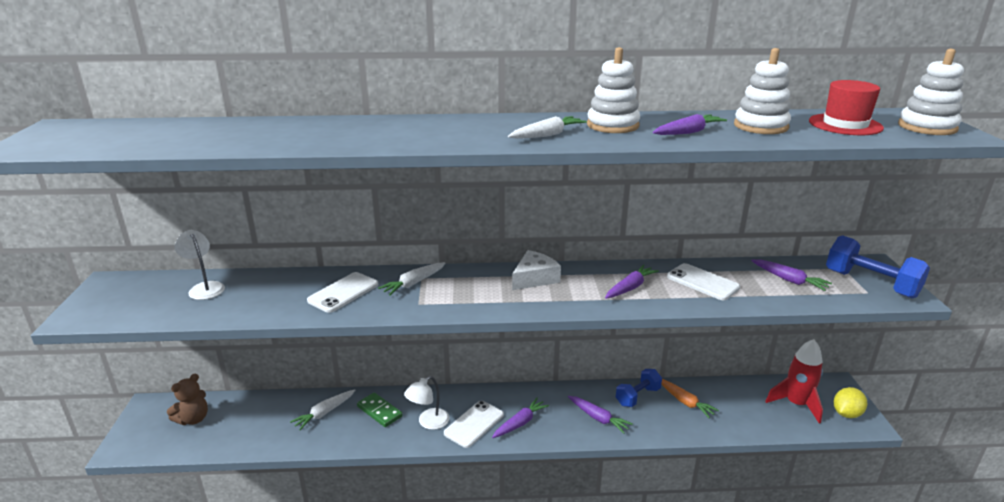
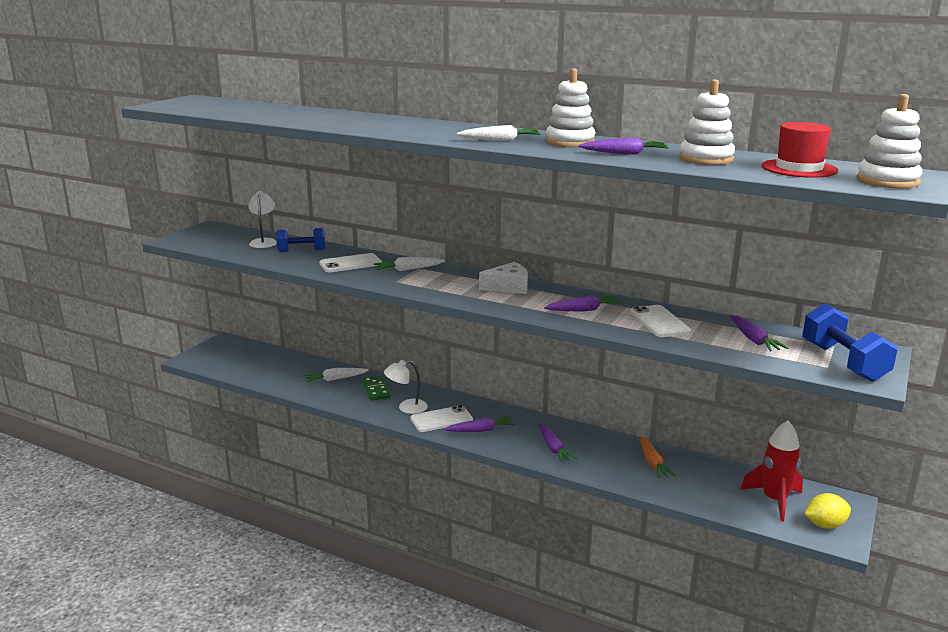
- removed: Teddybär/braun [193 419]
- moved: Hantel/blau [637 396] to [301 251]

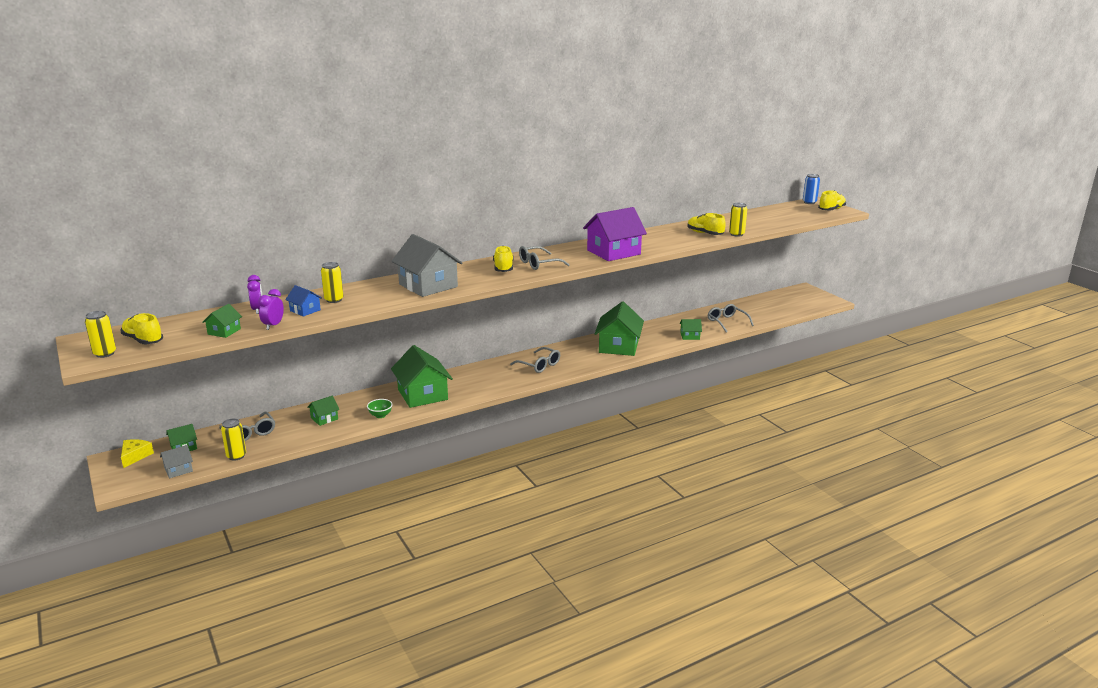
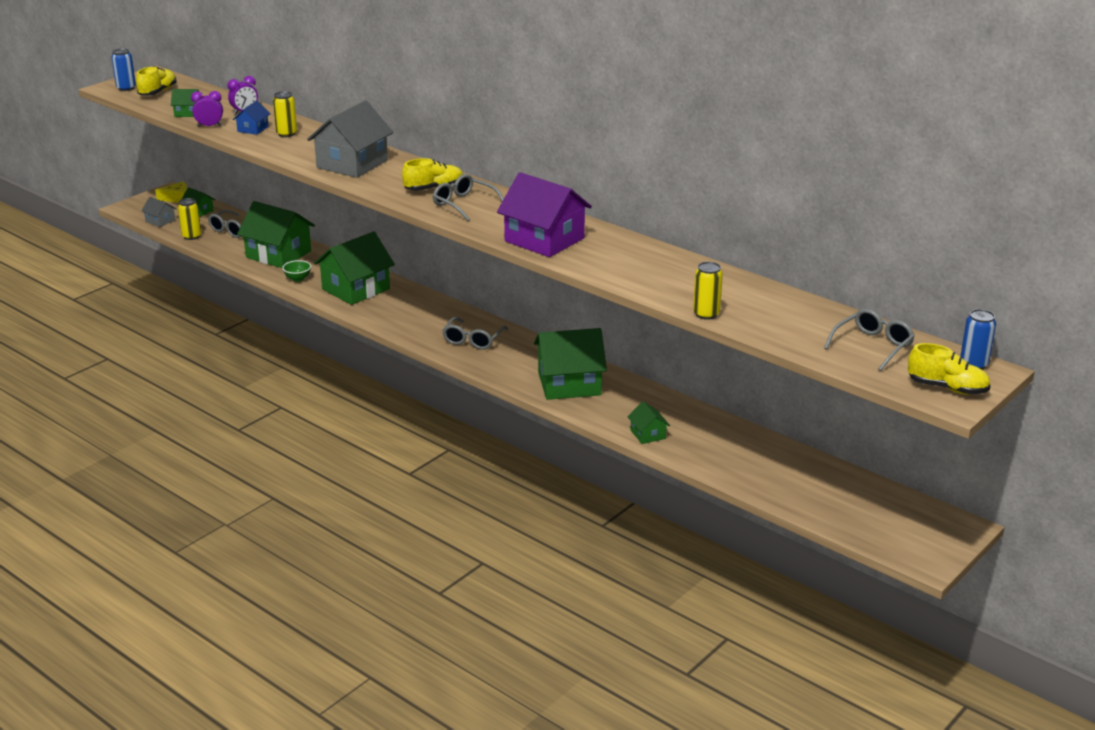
- removed: Schuh/gelb [705 233]
- moved: Brille/grau [727 322] to [872 346]
- recoloured: Dose/gelb [105 353] to Dose/blau [126 88]
- resized: Haus/grün [324 418] = [278 254] x2.12

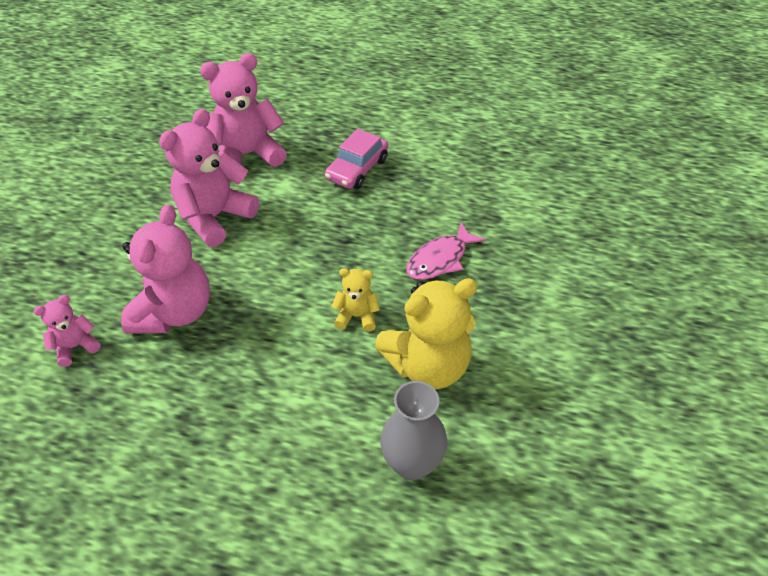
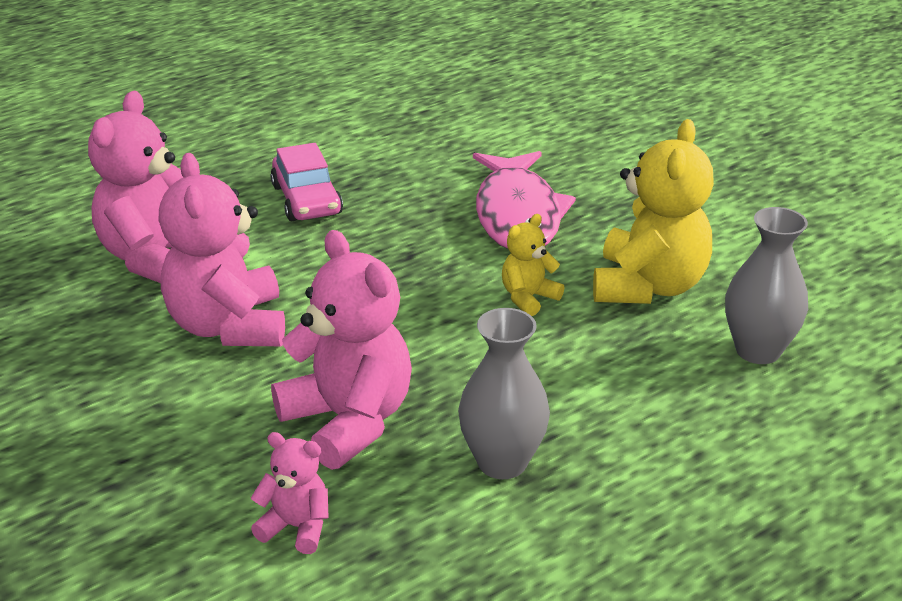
- added: Vase/grau [502 462]
- turned: Teddybär/rosa [75 346] = [296 527] 105 degrees clockwise
- resized: Fisch/rosa [440 259] = [518 215] x1.57

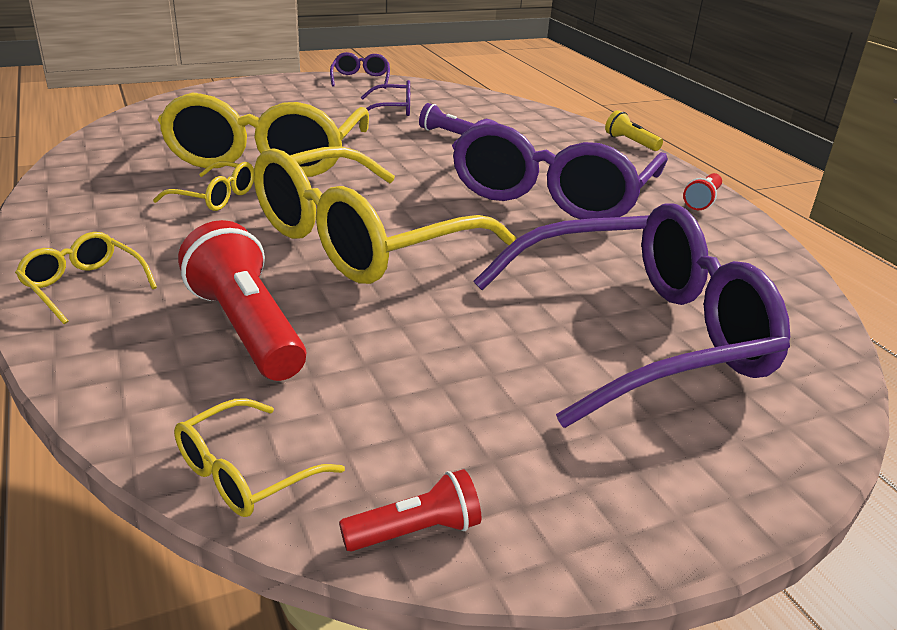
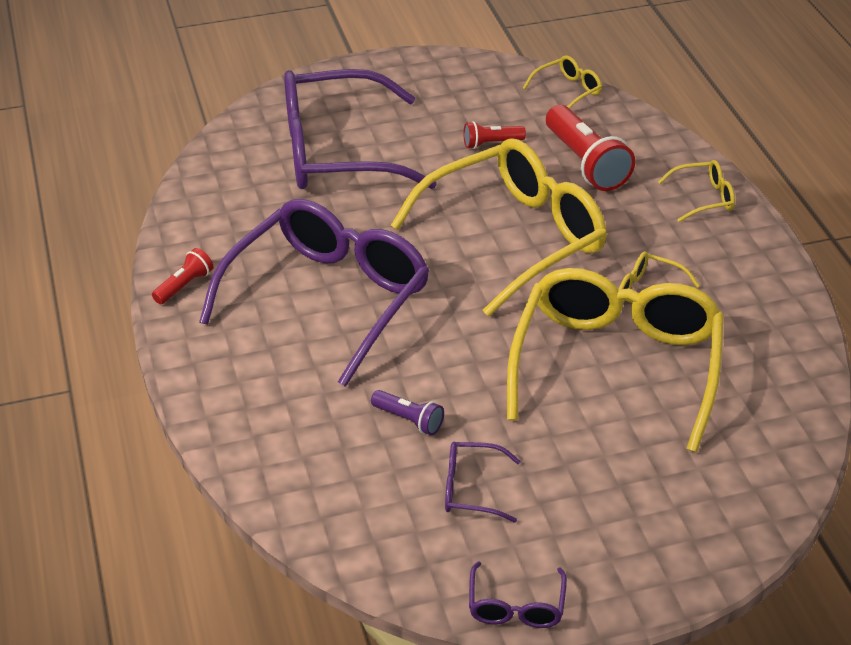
- removed: Taschenlampe/gelb [630 142]
- moved: Taschenlampe/rot [415 531] to [491 144]
- turned: Brille/gelb [83 286] = [704 198] 60 degrees counterclockwise

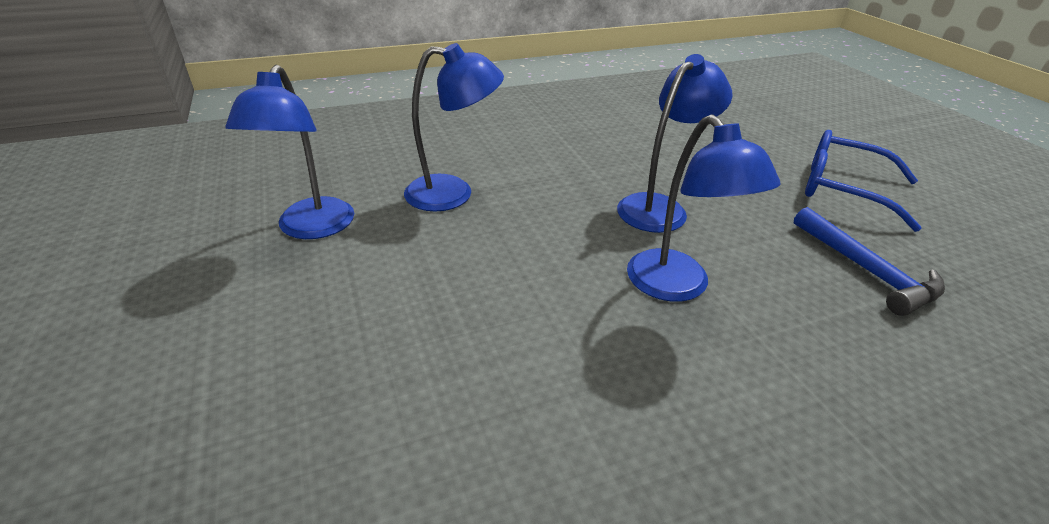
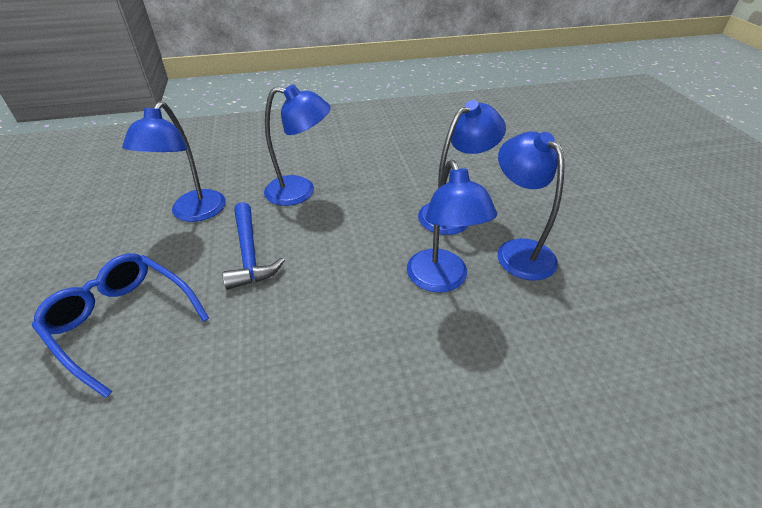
- added: Lampe/blau [518 251]
- moved: Hammer/blau [866 270] to [249 254]
- moved: Brille/blau [844 189] to [123 322]

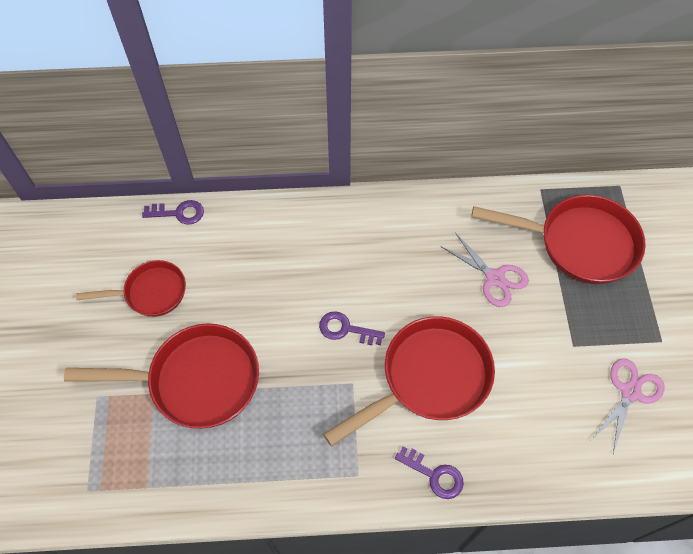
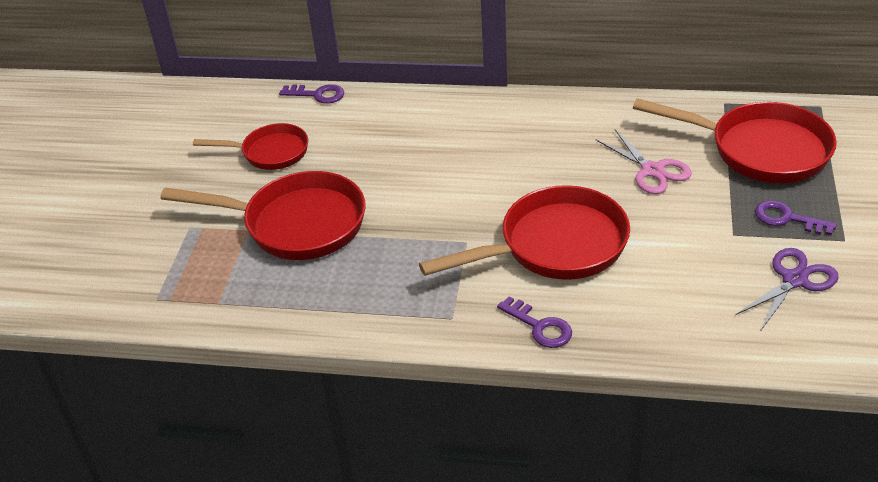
- moved: Schlüssel/lila [346 329] to [787 219]
- recoloured: Schere/rosa [630 392] to Schere/lila [794 280]

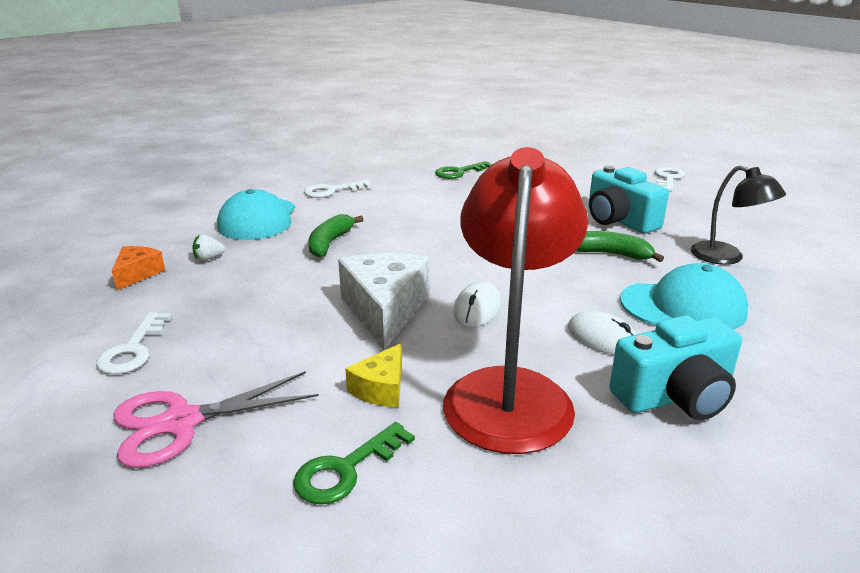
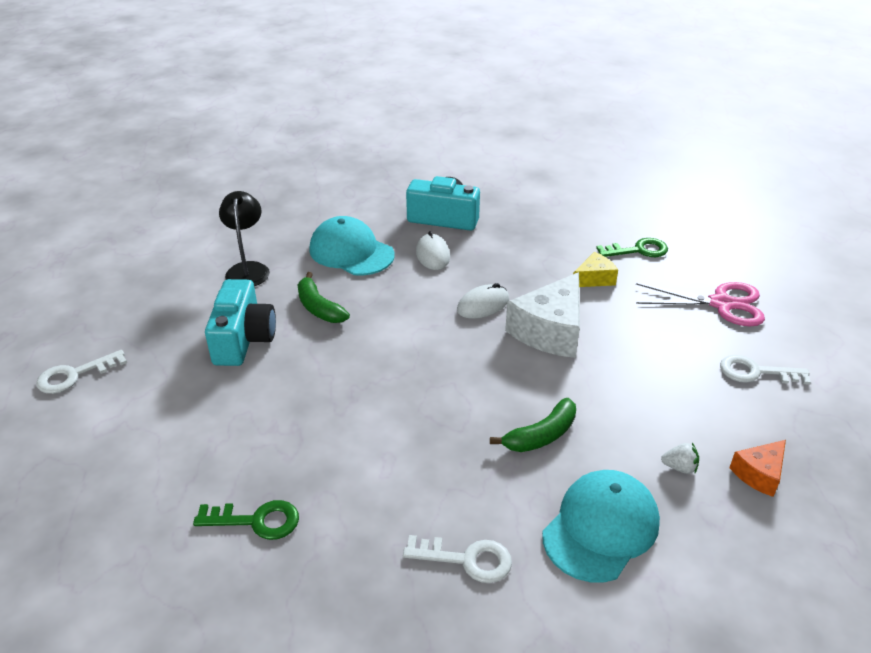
- removed: Lampe/rot [510 391]
- turned: Schlüssel/weiß [133 349] = [756 372] 120 degrees counterclockwise

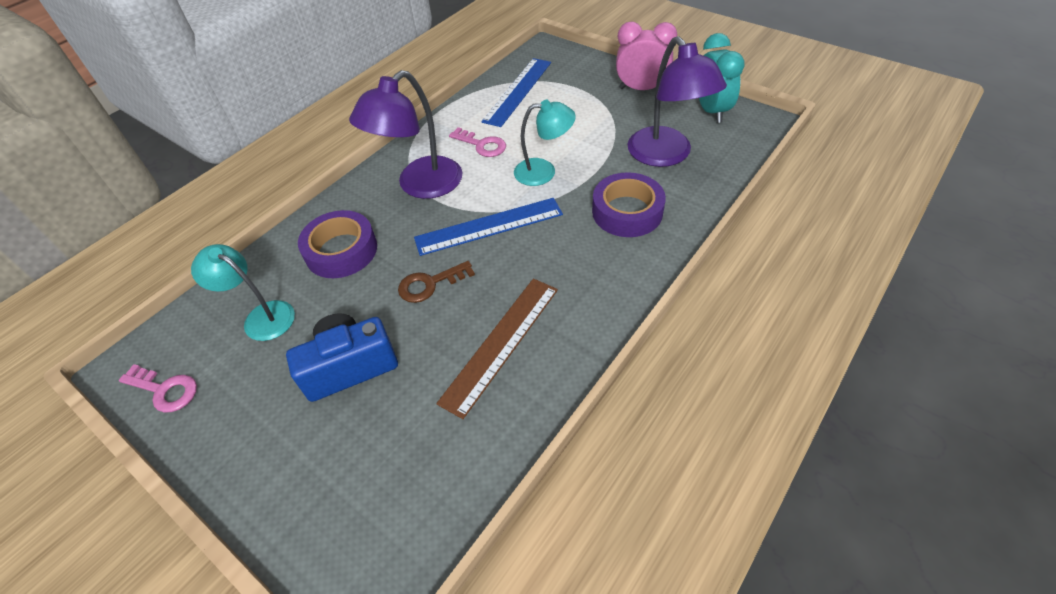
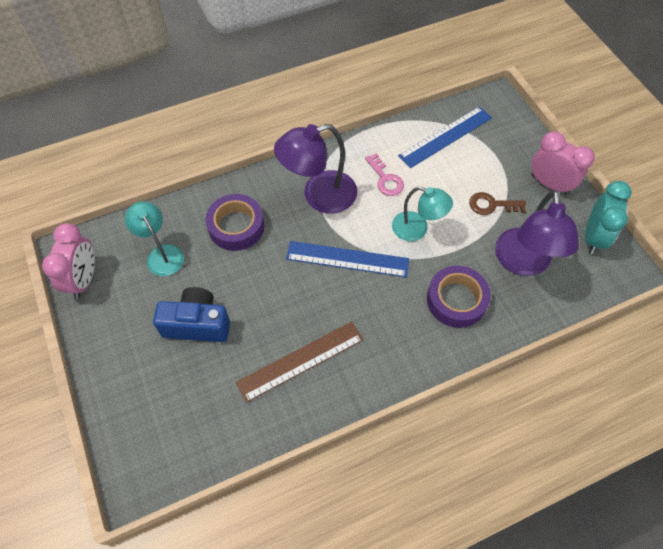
- moved: Schlüssel/braun [429 284] to [491 205]
- replaced: Schlüssel/rosa [165 390] to Wecker/rosa [84 279]

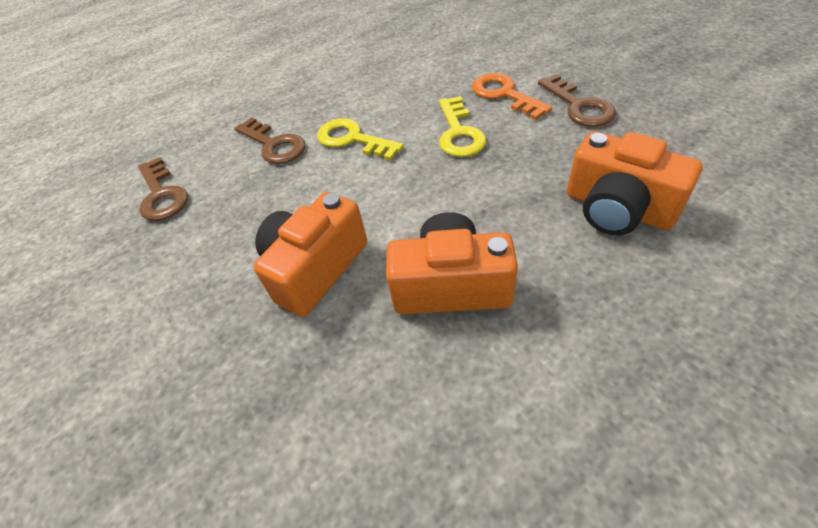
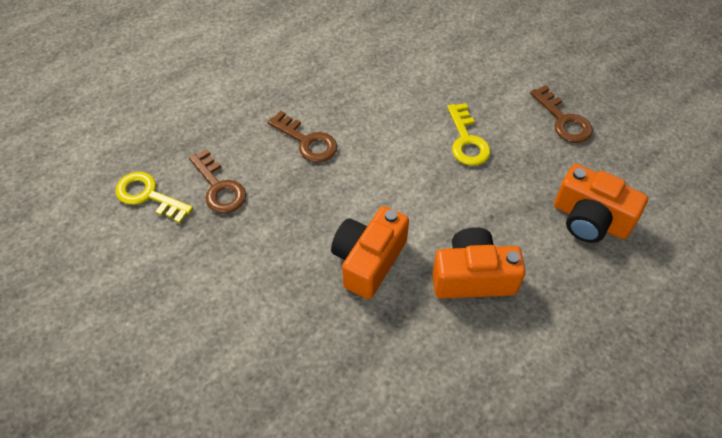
- removed: Schlüssel/orange [504 94]
- moved: Schlüssel/gelb [353 139] to [148 196]

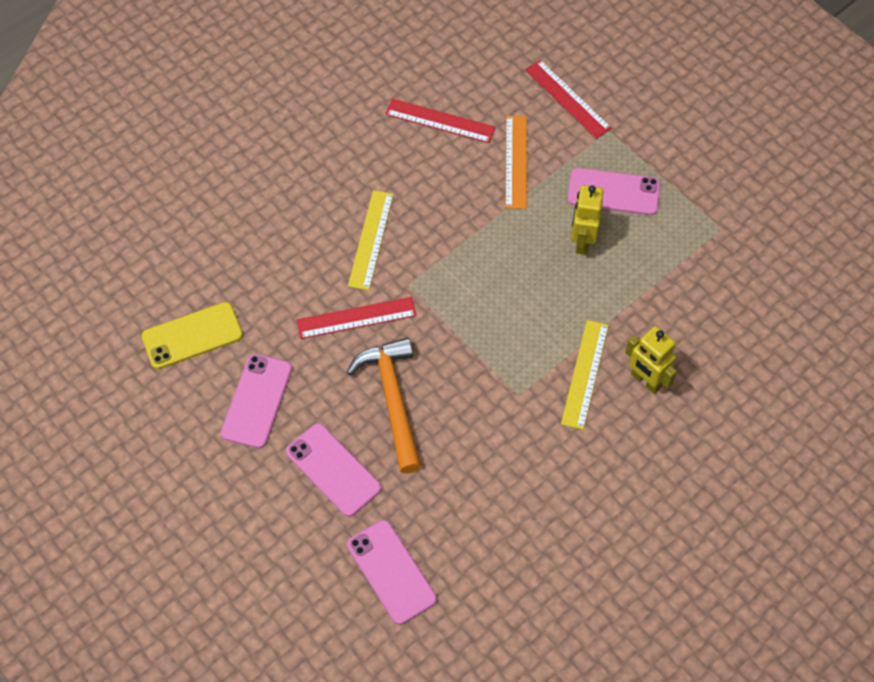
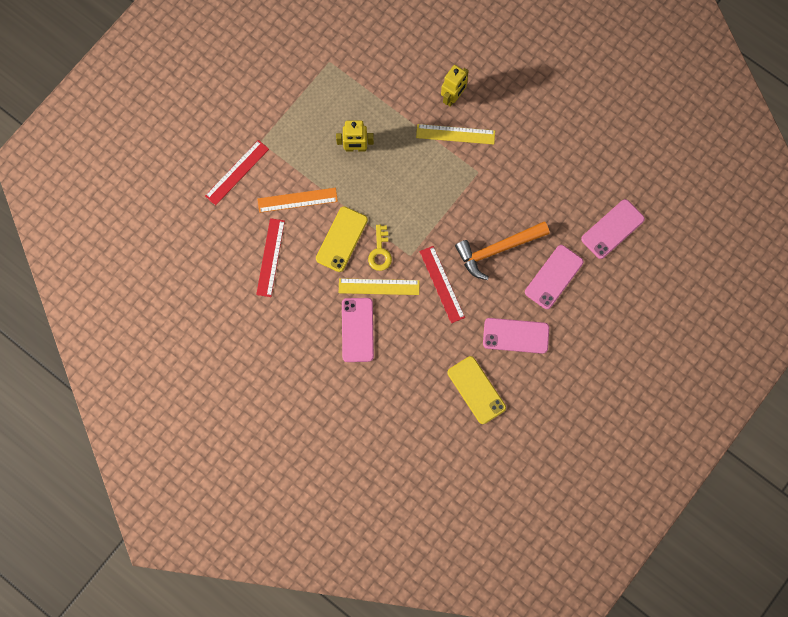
- added: Handy/gelb [341 239]
- added: Schlüssel/gelb [380 252]
- moved: Handy/rosa [613 192] to [357 330]

